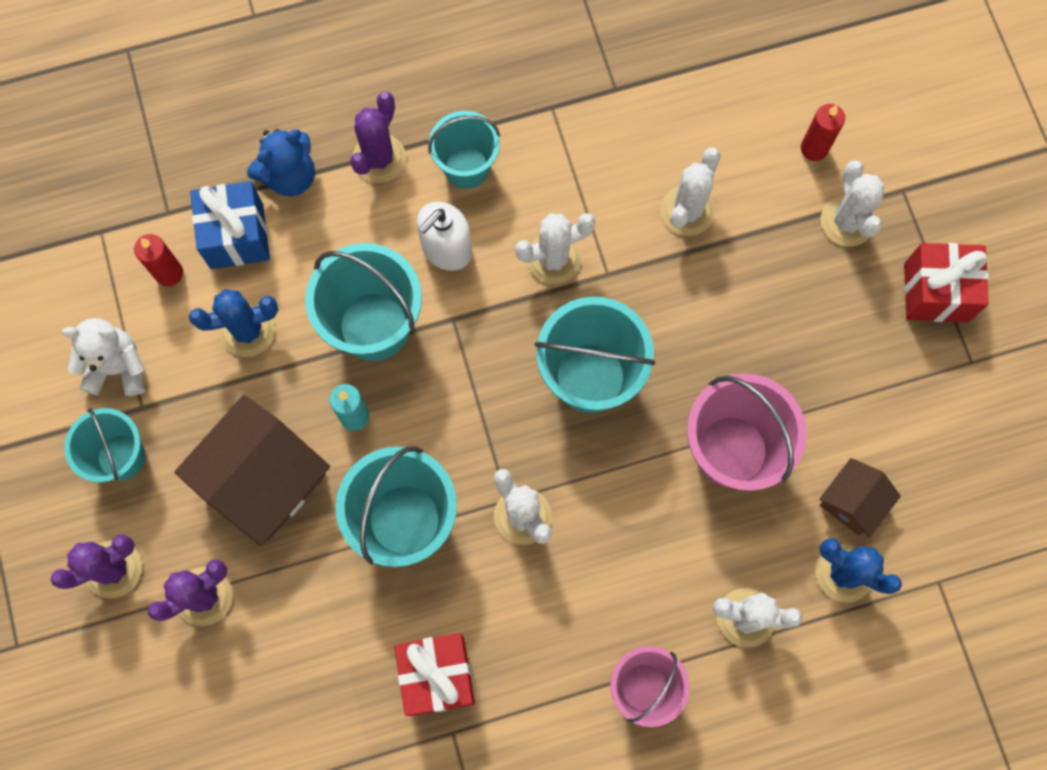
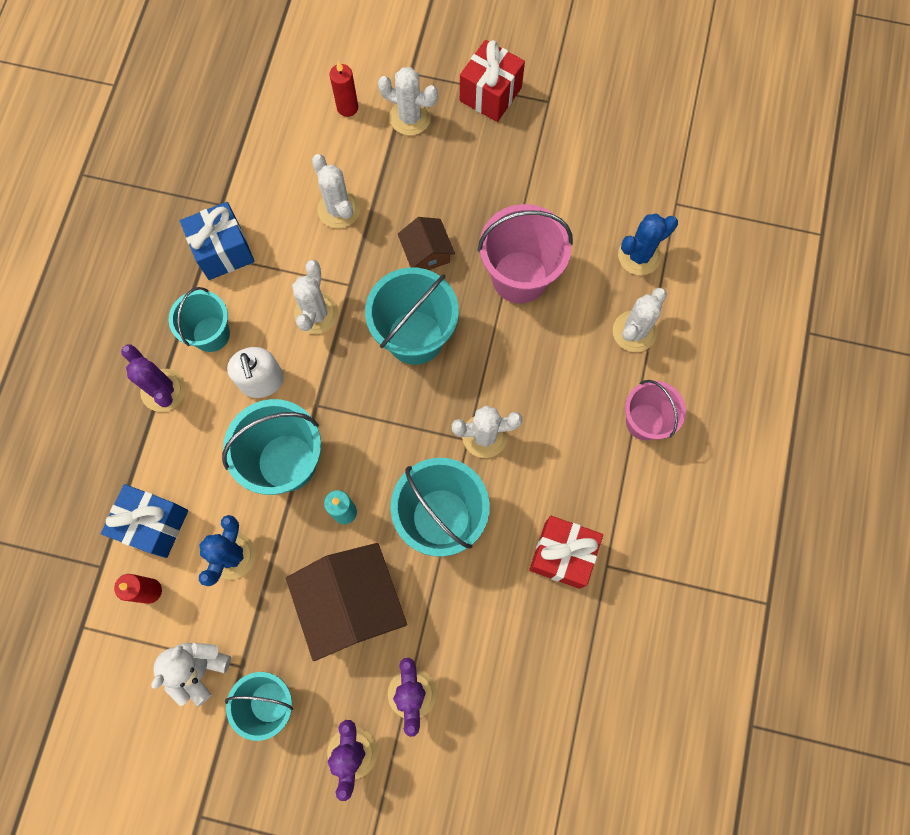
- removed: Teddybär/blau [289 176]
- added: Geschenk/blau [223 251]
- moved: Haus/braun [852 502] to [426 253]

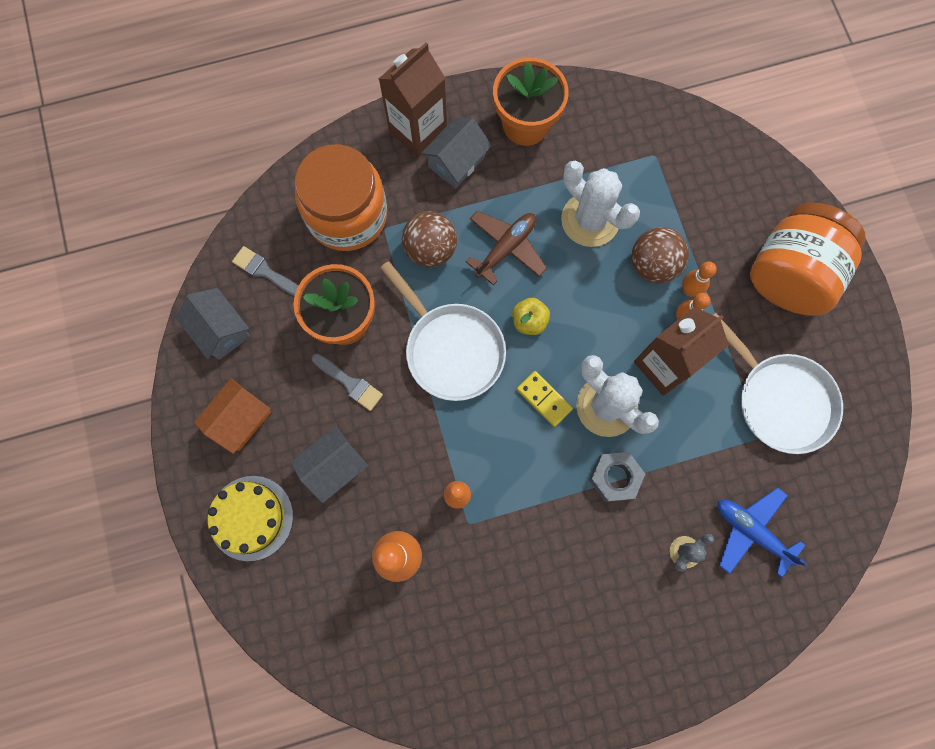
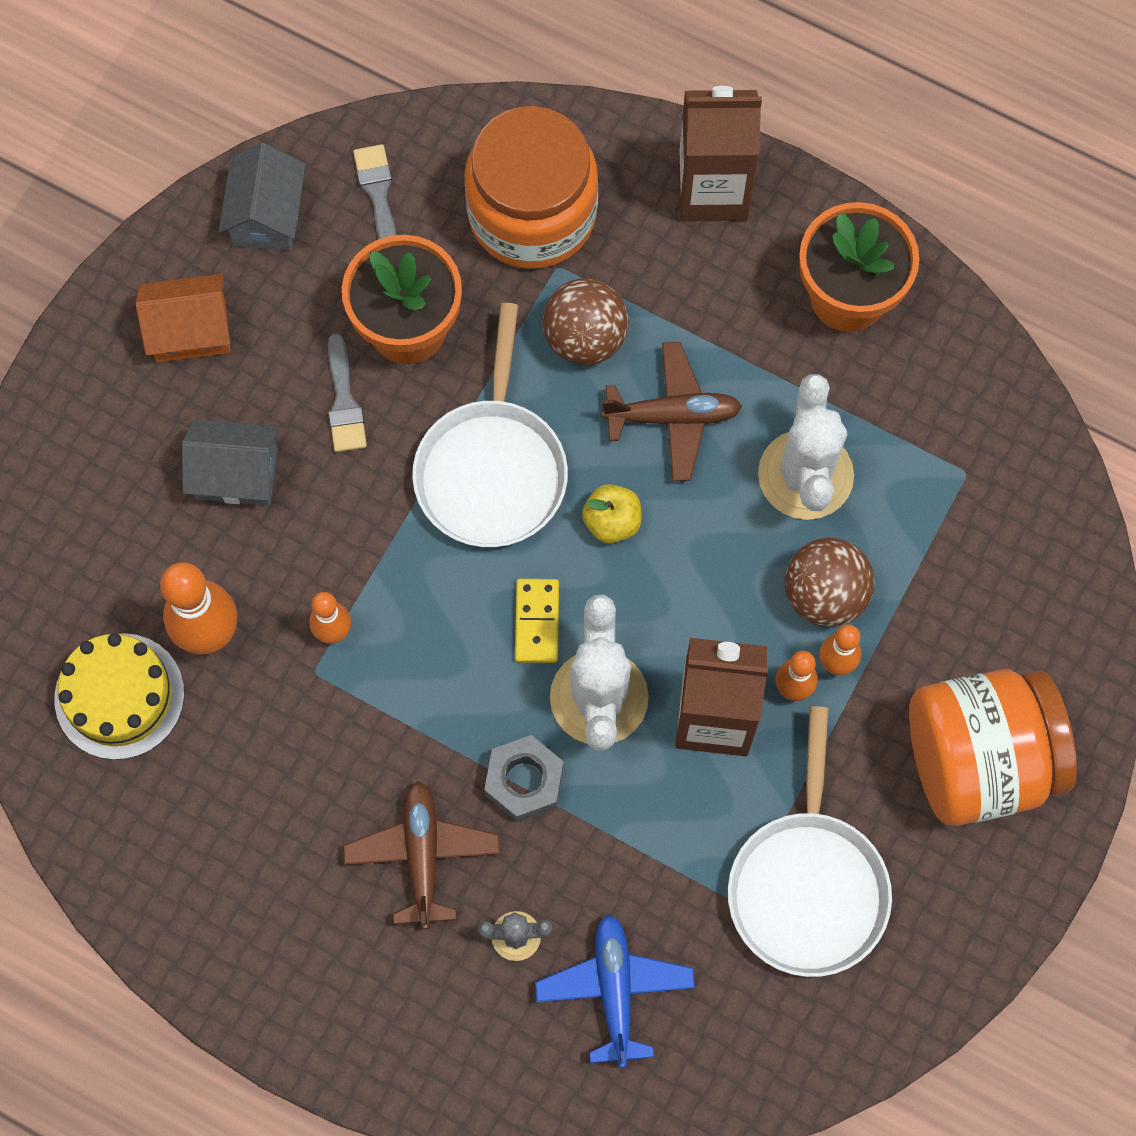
- removed: Haus/grau [456 162]
- added: Flugzeug/braun [422 855]
- moved: Kuchen/gelb [251 518] to [119 696]

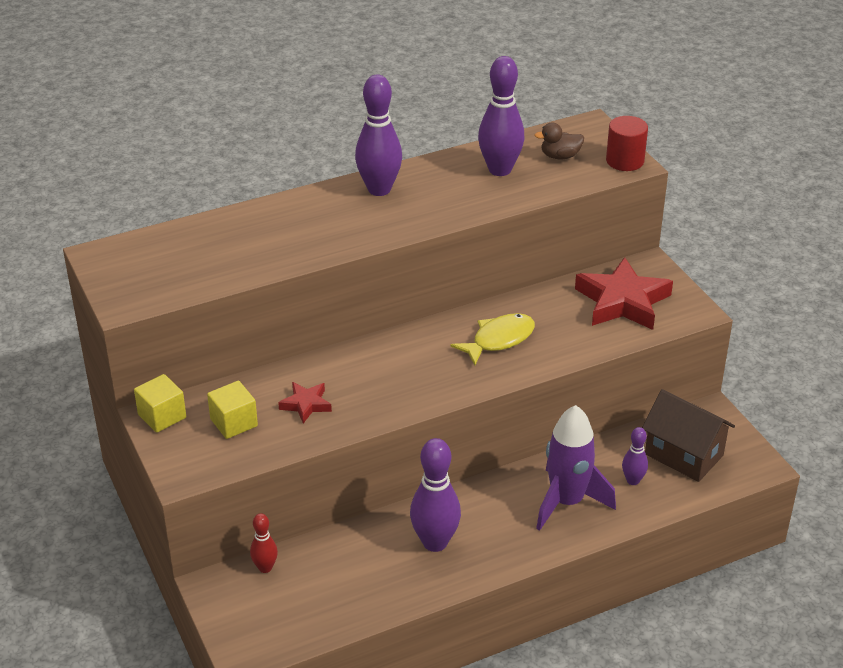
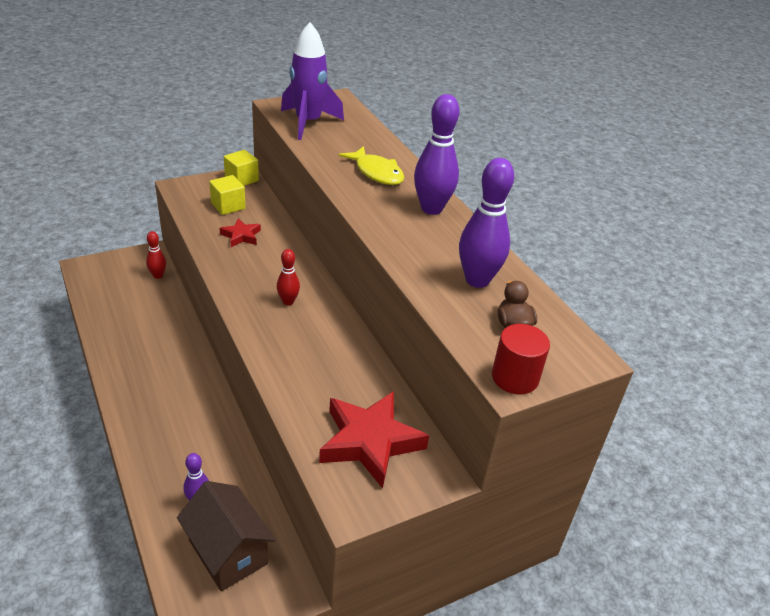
- removed: Bowlingkegel/lila [435 542]
- added: Bowlingkegel/rot [288 301]
- moved: Fisch/gelb [499 340] to [376 173]
- moved: Rakete/lila [567 502] to [308 123]
- turned: Haus/braun [684 455] = [228 552] 75 degrees counterclockwise

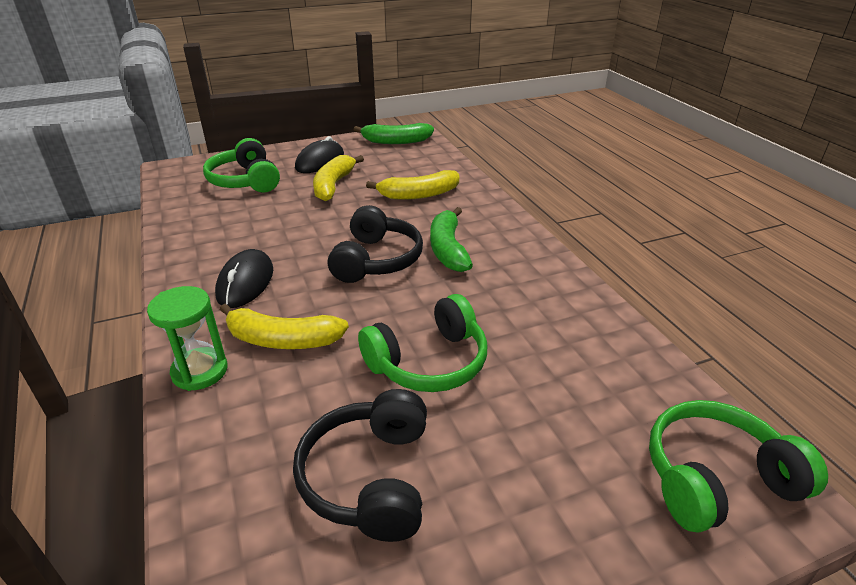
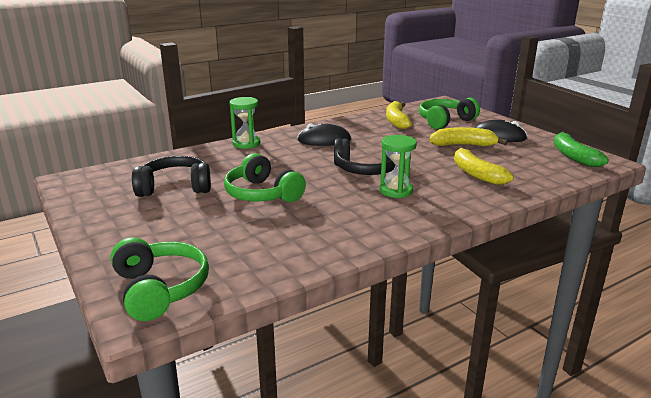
- moved: Banane/gelb [283 340] to [396 121]
- replaced: Banane/grün [448 249] to Sanduhr/grün [396 191]

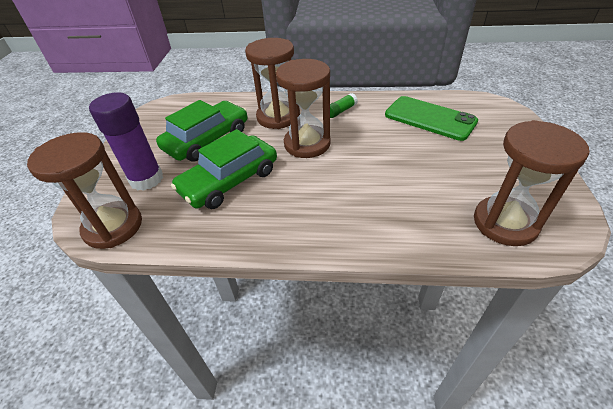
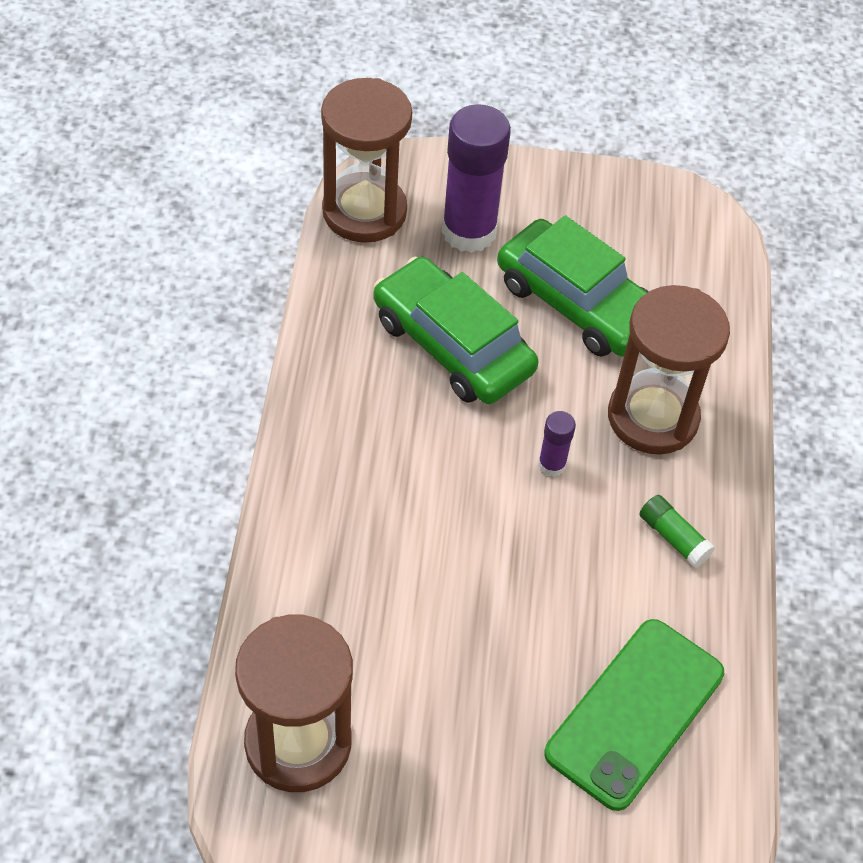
- replaced: Sanduhr/braun [307 144] to Klebestift/lila [552 465]

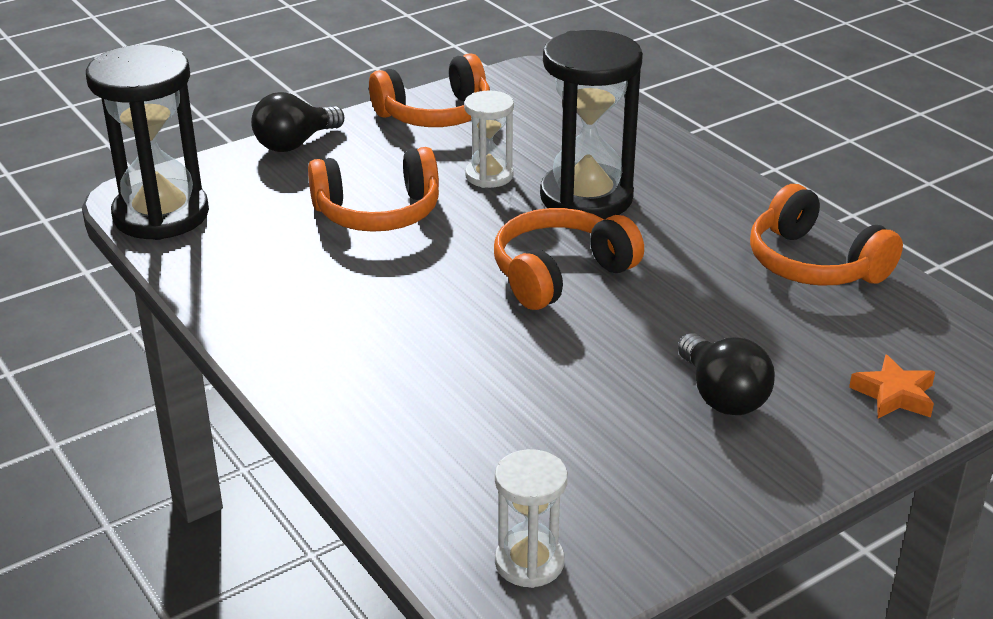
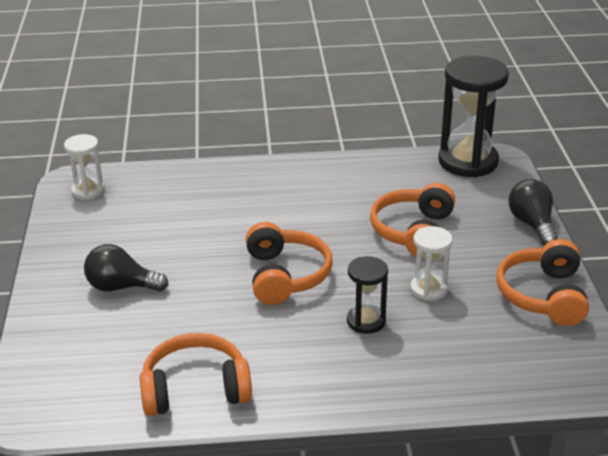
- removed: Stern/orange [894 395]
- resized: Sanduhr/schwarz [586 197] = [366 321] x0.53

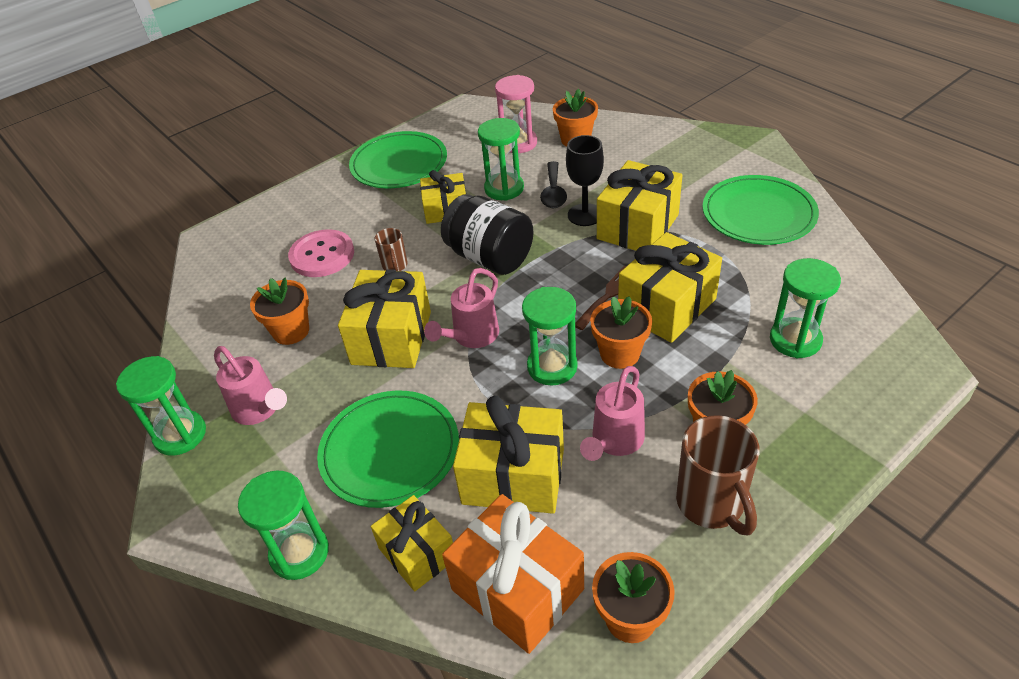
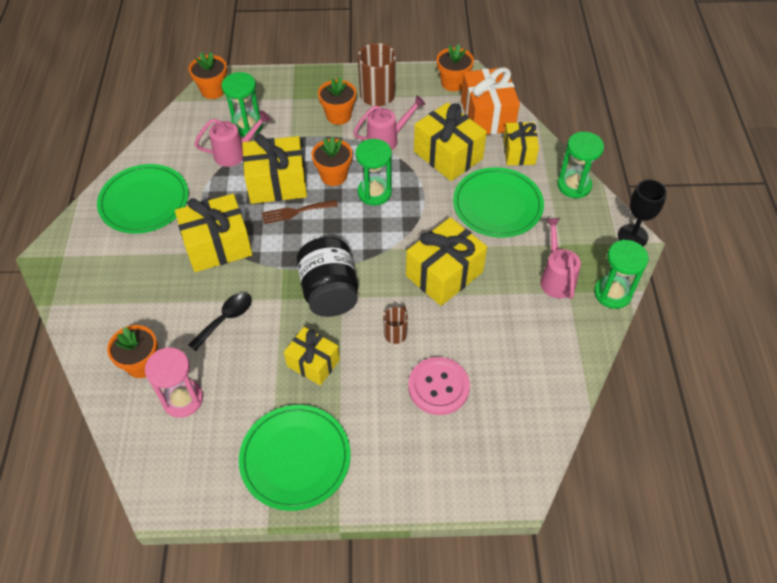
- removed: Sanduhr/grün [504 189]
- moved: Blumentopf/orange [291 331] to [213 90]
- moved: Gießkanne/rosa [471 337] to [235 153]
- moved: Kelch/schwarz [585 215] to [632 236]

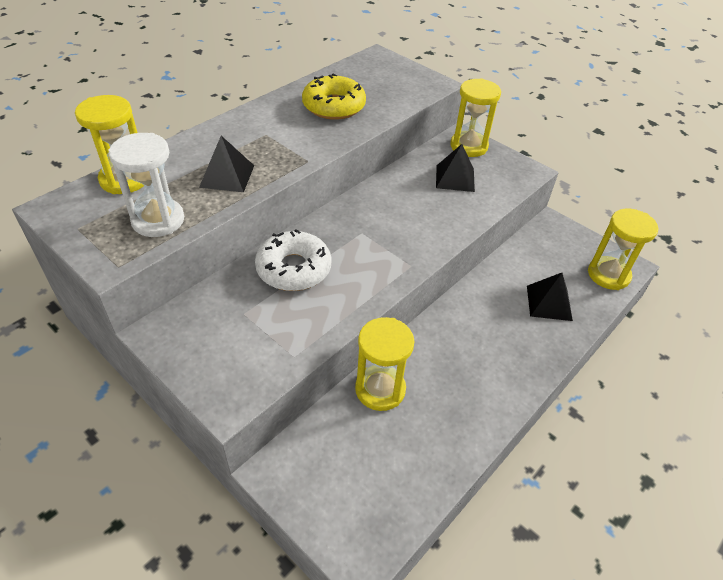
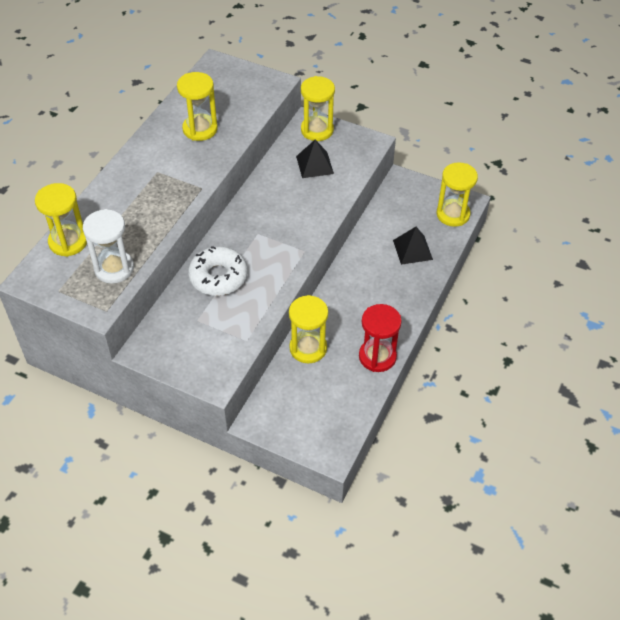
- removed: Pyramide/schwarz [227 176]
- added: Sanduhr/rot [377 357]
- replaced: Donut/gelb [333 106] to Sanduhr/gelb [200 129]

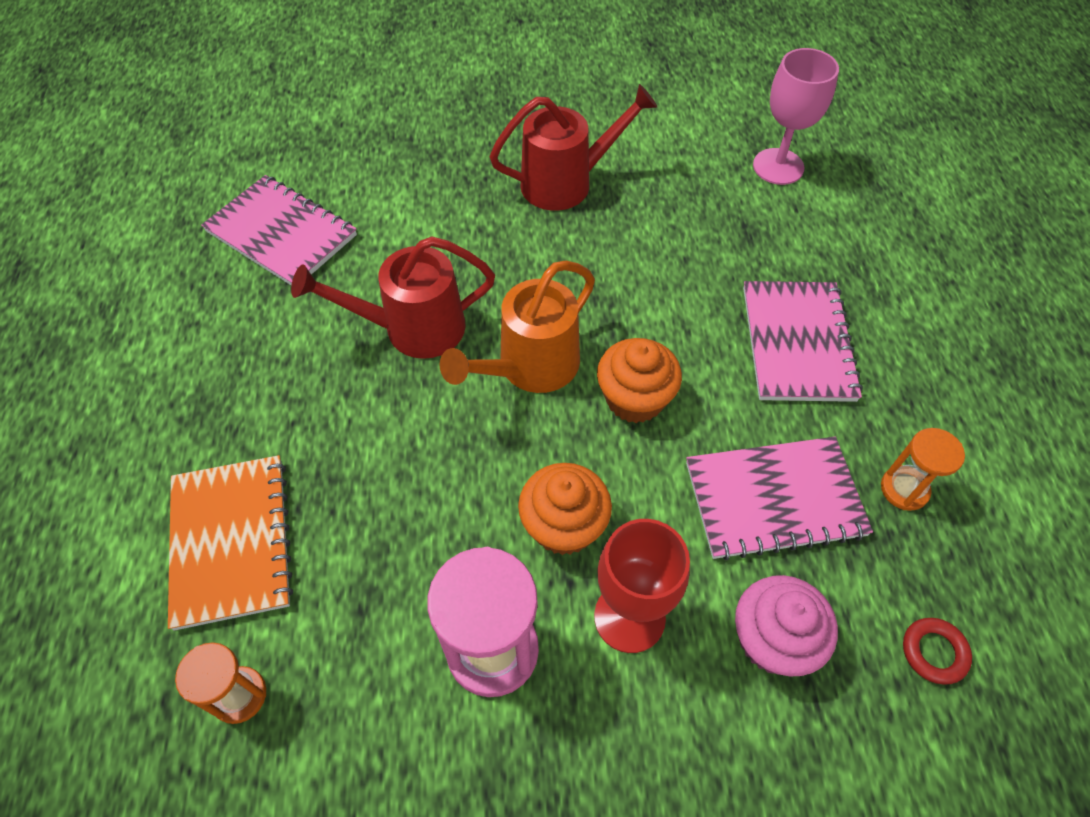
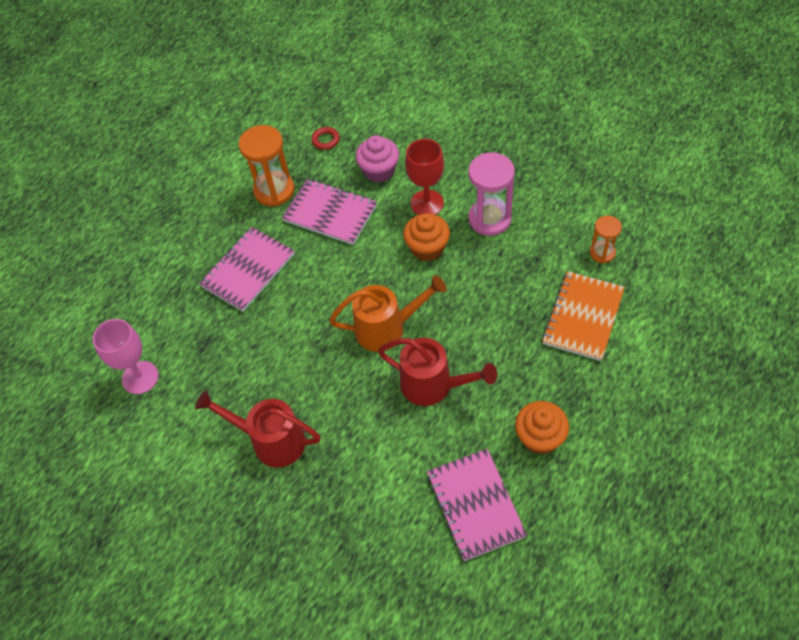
- moved: Muffin/orange [634 399] to [540 437]
- resized: Sanduhr/orange [904 489] = [274 190] x1.74

